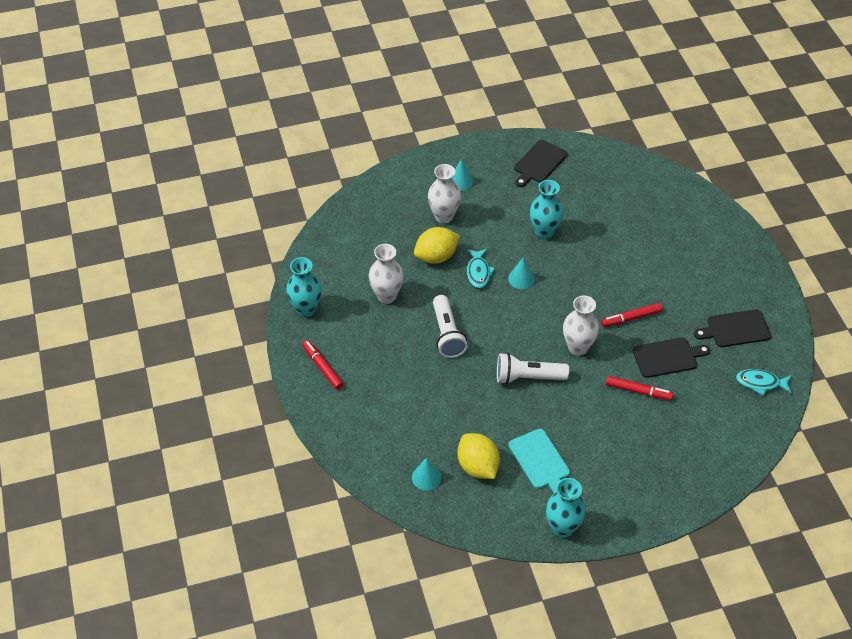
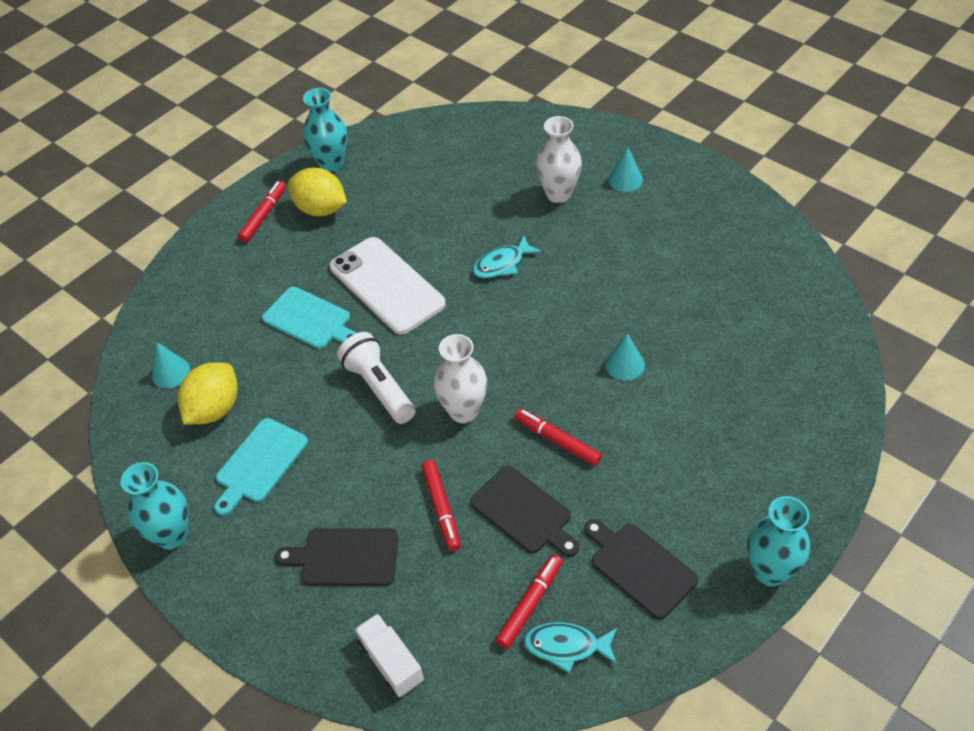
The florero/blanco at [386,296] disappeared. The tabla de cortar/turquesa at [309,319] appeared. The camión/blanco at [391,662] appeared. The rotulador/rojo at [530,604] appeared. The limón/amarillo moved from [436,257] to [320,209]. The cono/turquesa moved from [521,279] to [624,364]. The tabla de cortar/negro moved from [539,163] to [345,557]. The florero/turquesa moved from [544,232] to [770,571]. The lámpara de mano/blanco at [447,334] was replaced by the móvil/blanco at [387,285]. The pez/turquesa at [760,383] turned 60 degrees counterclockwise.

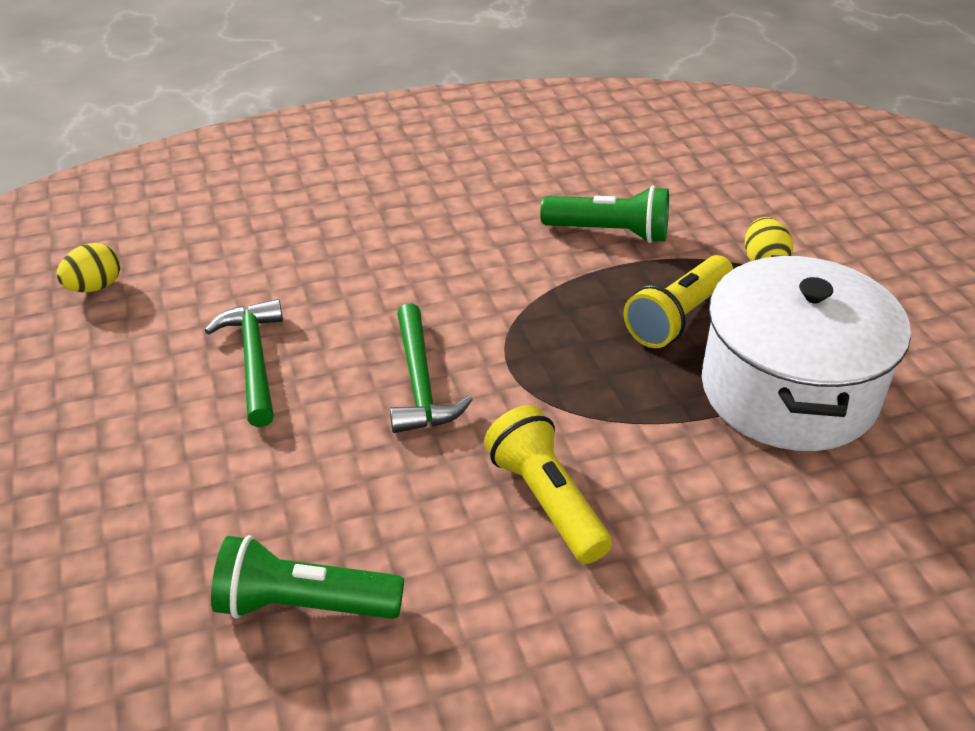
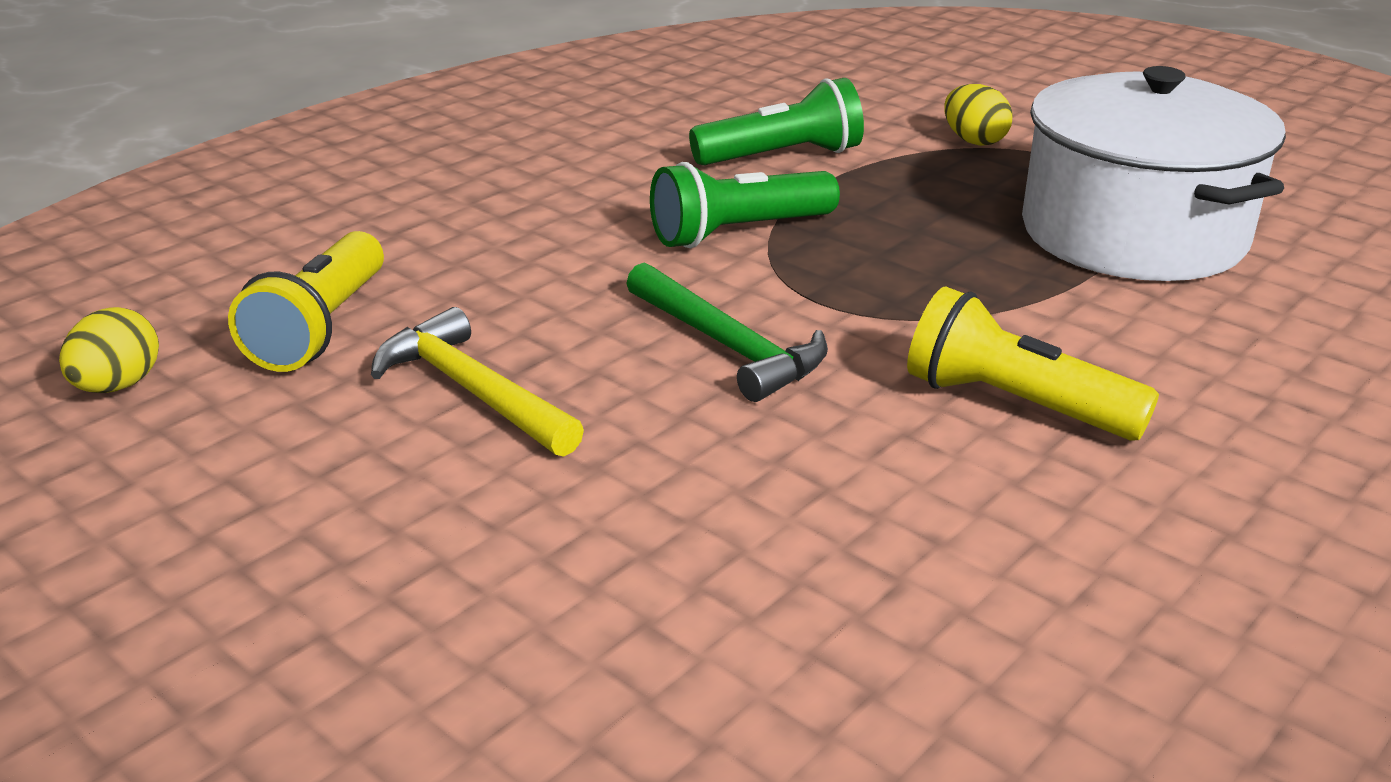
The lámpara de mano/verde moved from [304,604] to [739,232]. The lámpara de mano/amarillo moved from [678,317] to [321,328]. The martillo/verde at [254,360] became the martillo/amarillo at [473,391].

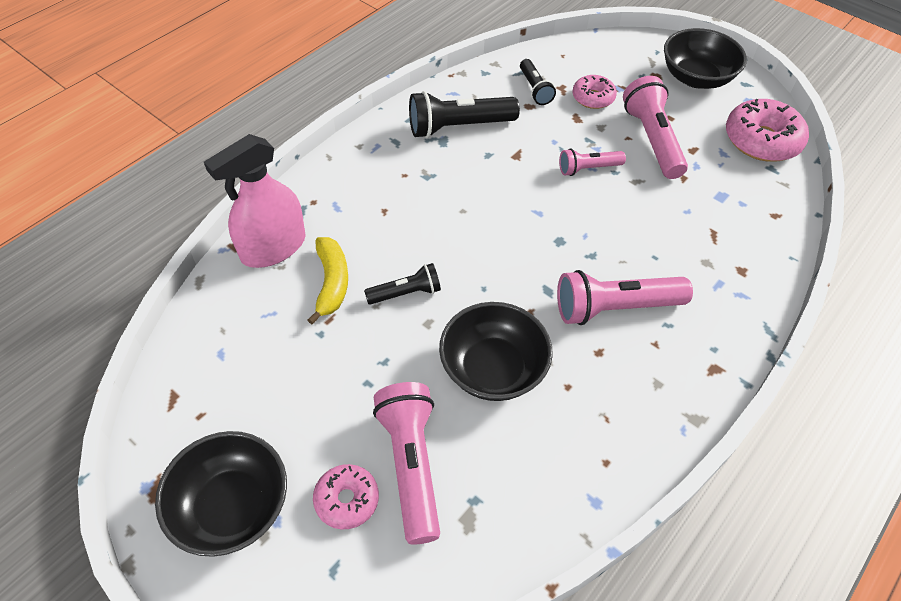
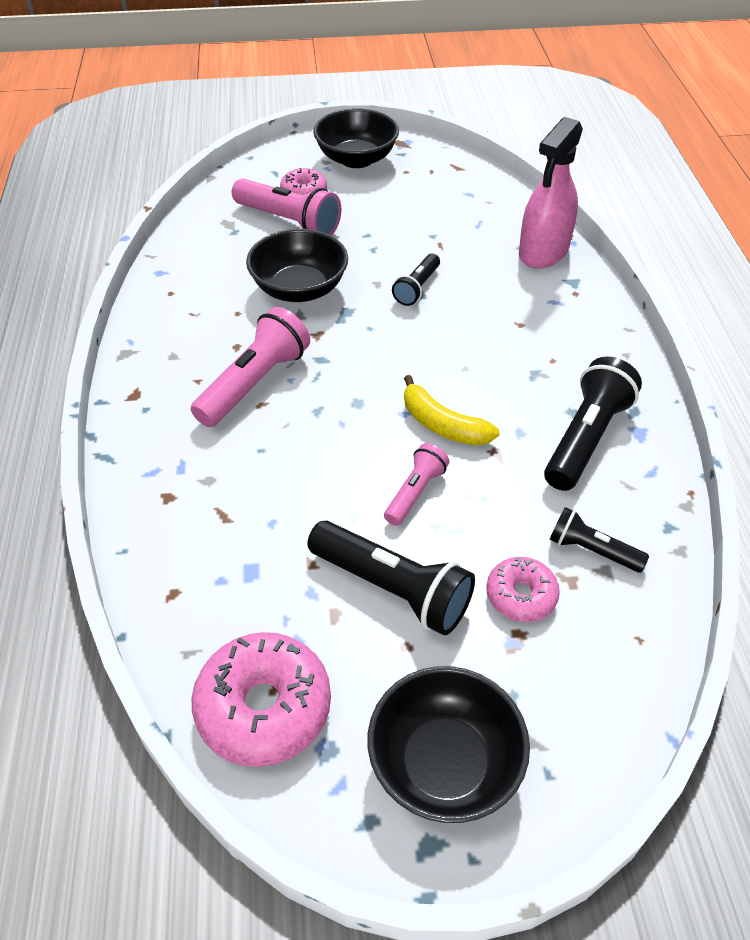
The plátano/amarillo moved from [331,283] to [442,425]. The lámpara de mano/rosa at [652,140] became the lámpara de mano/negro at [392,589]. The pulverizador/rosa at [273,247] turned 150 degrees counterclockwise.

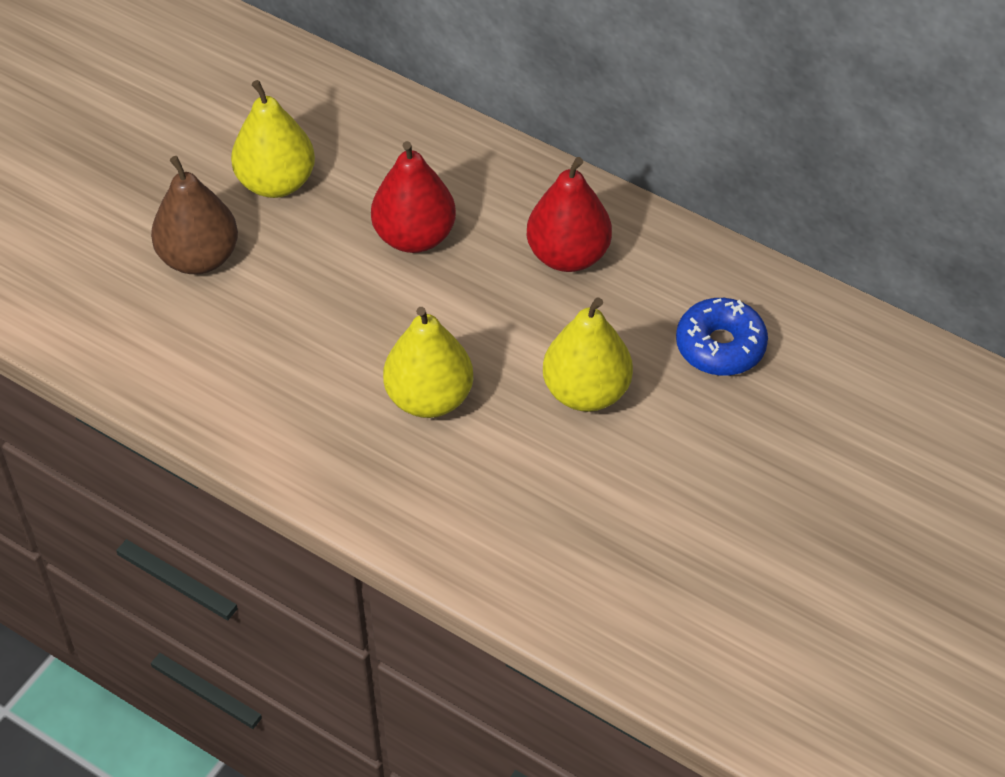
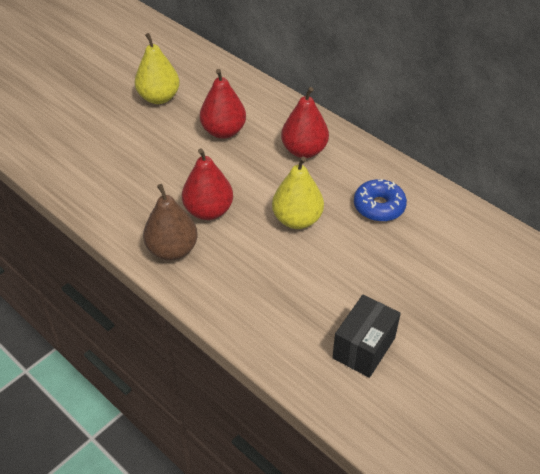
The caja/negro at [364,348] appeared. The pera/marrón moved from [199,257] to [172,250]. The pera/amarillo at [429,398] became the pera/rojo at [208,211].

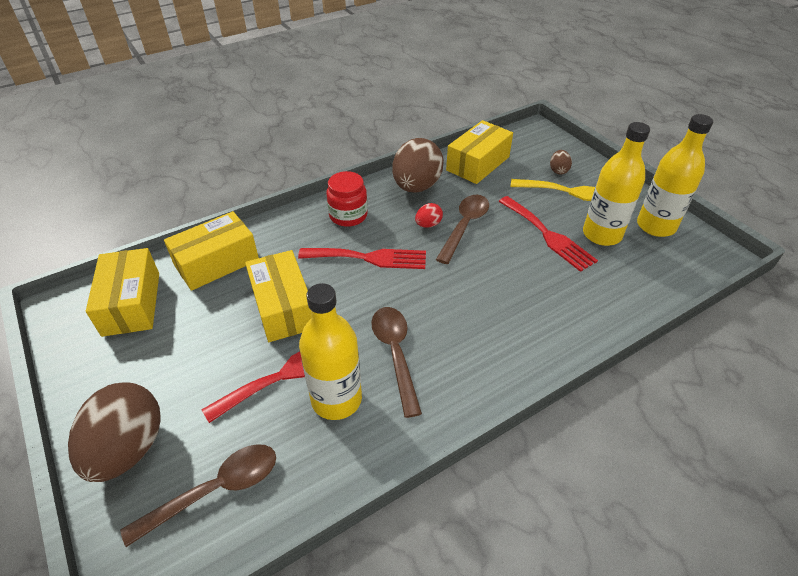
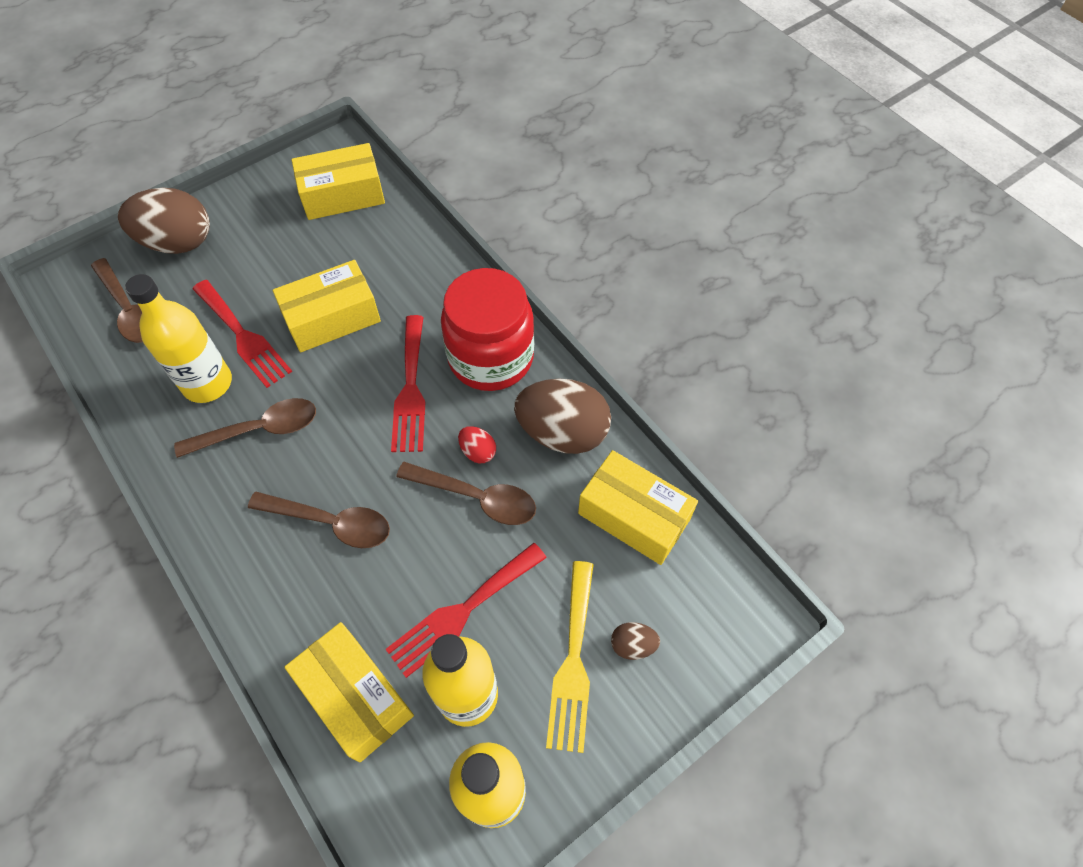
The cuchara/marrón at [330,522] appeared. The caja/amarillo moved from [216,262] to [355,696]. The tarro/rojo at [348,215] changed to 1.70 times the size.

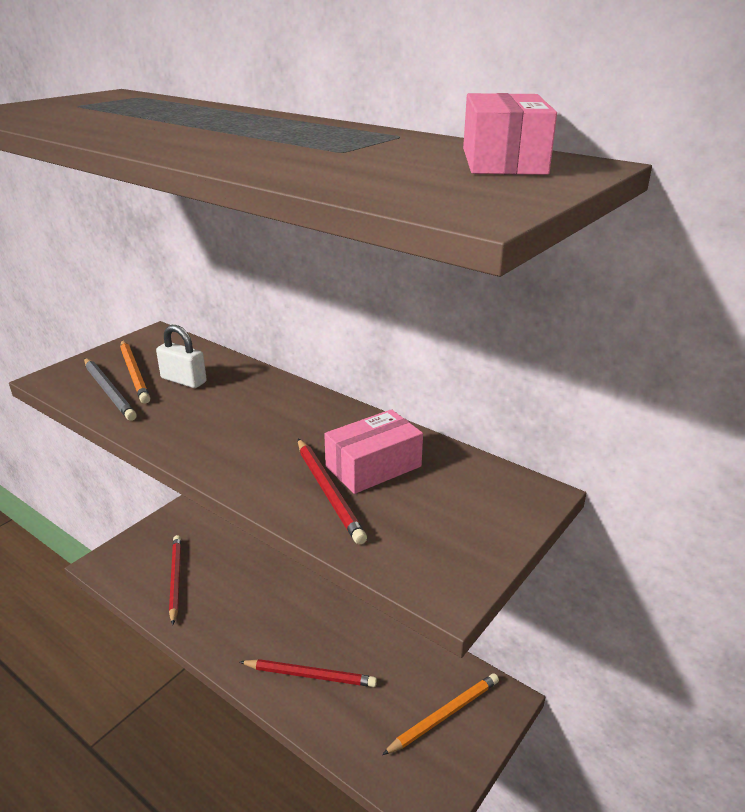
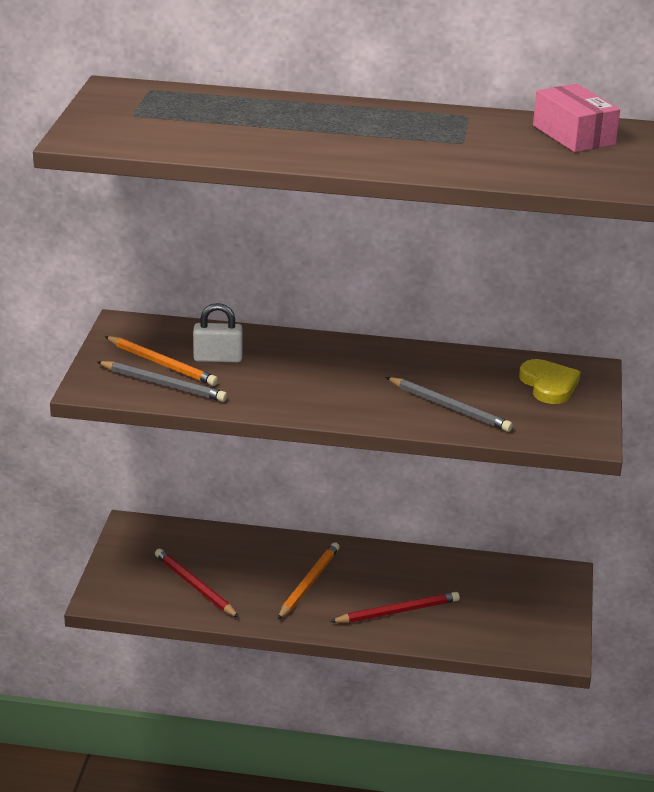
The caja/rosa at [373,466] disappeared. The corazón/amarillo at [549,385] appeared. The lápiz/naranja moved from [444,715] to [308,583]. The lápiz/rojo at [329,491] became the lápiz/gris at [449,407].

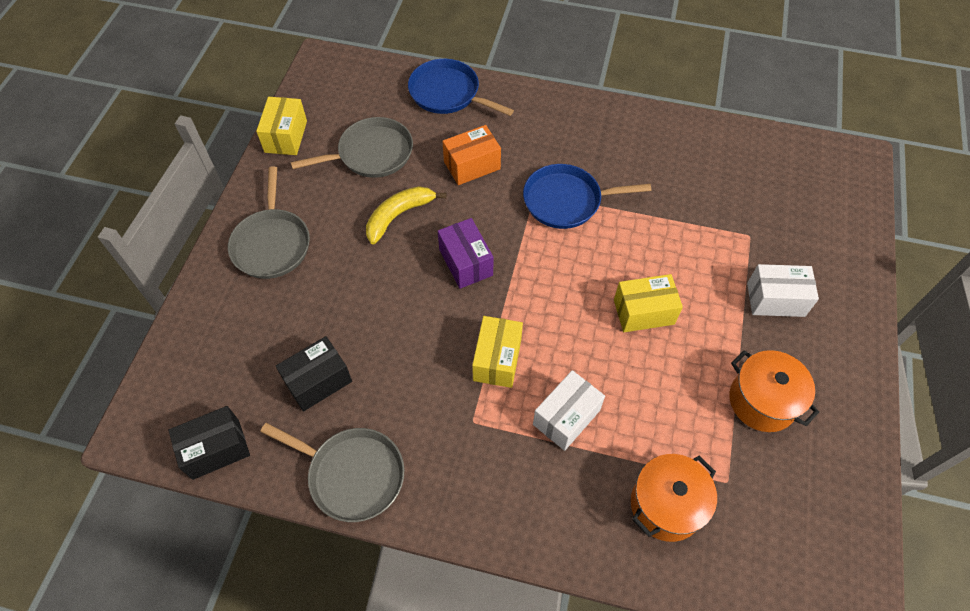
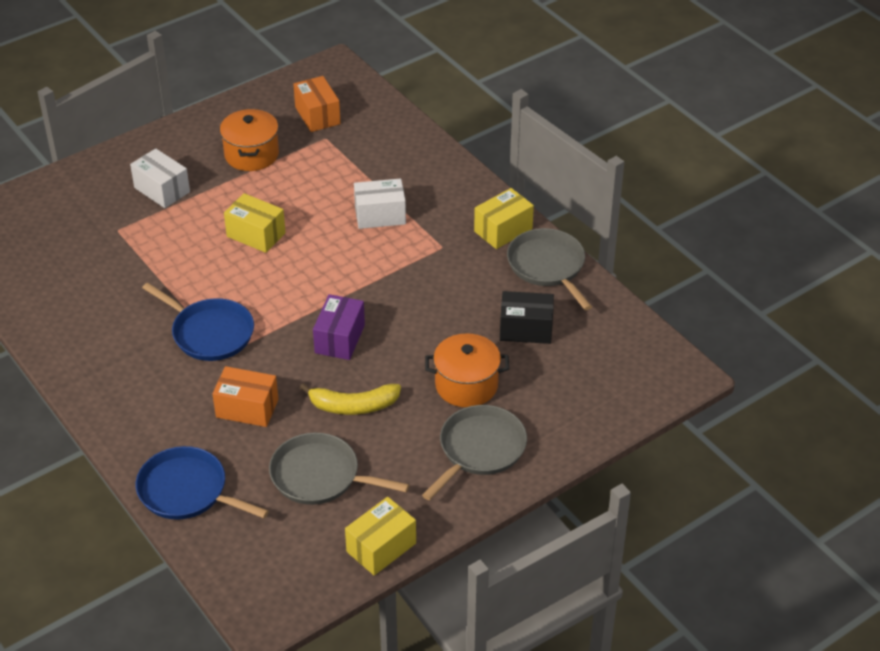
The caja/negro at [216,449] disappeared. The caja/naranja at [317,115] appeared. The caja/amarillo moved from [497,359] to [503,230]. The olla/naranja moved from [666,505] to [466,385]. The sartén/azul at [447,93] turned 135 degrees clockwise.

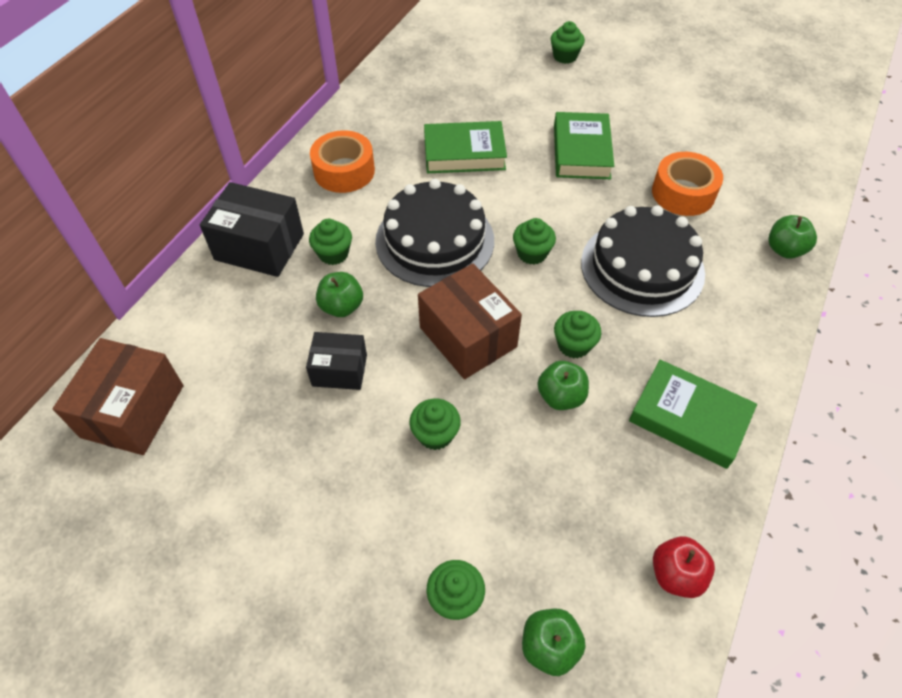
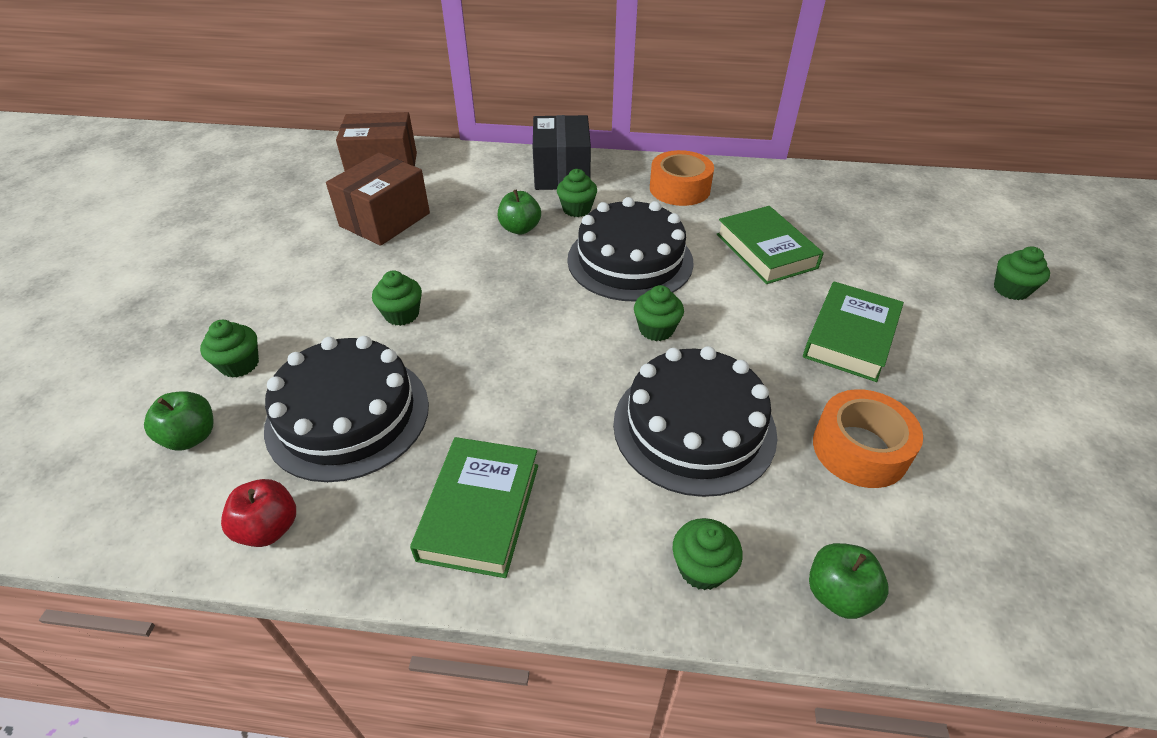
The caja/negro at [339,370] disappeared. The manzana/verde at [560,396] disappeared. The tarta/negro at [348,415] appeared. The caja/marrón moved from [468,337] to [385,220]. The magdalena/verde moved from [573,345] to [702,568]. The libro/verde at [581,151] turned 45 degrees counterclockwise.

